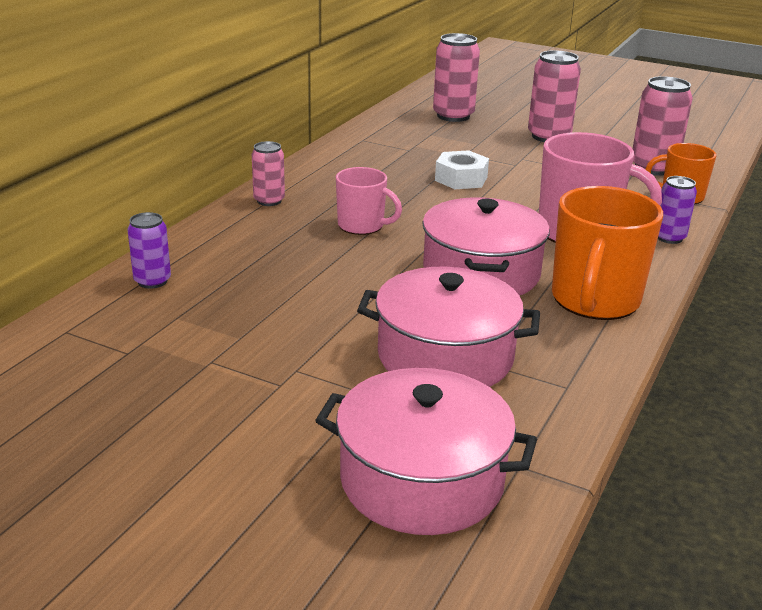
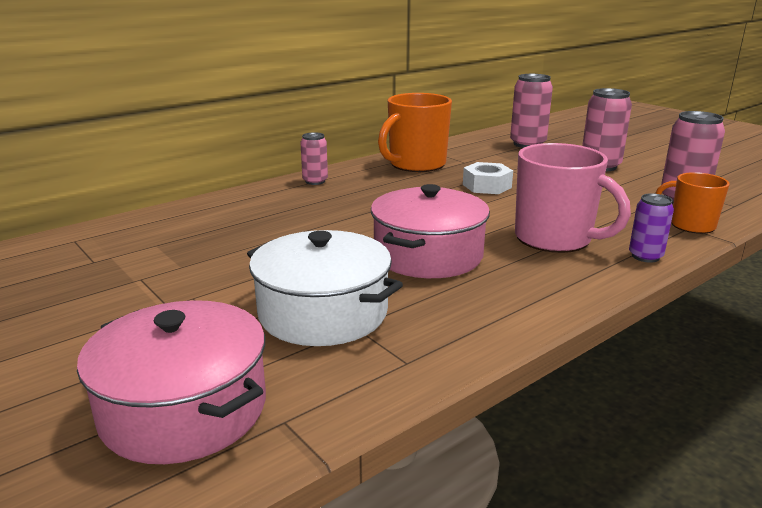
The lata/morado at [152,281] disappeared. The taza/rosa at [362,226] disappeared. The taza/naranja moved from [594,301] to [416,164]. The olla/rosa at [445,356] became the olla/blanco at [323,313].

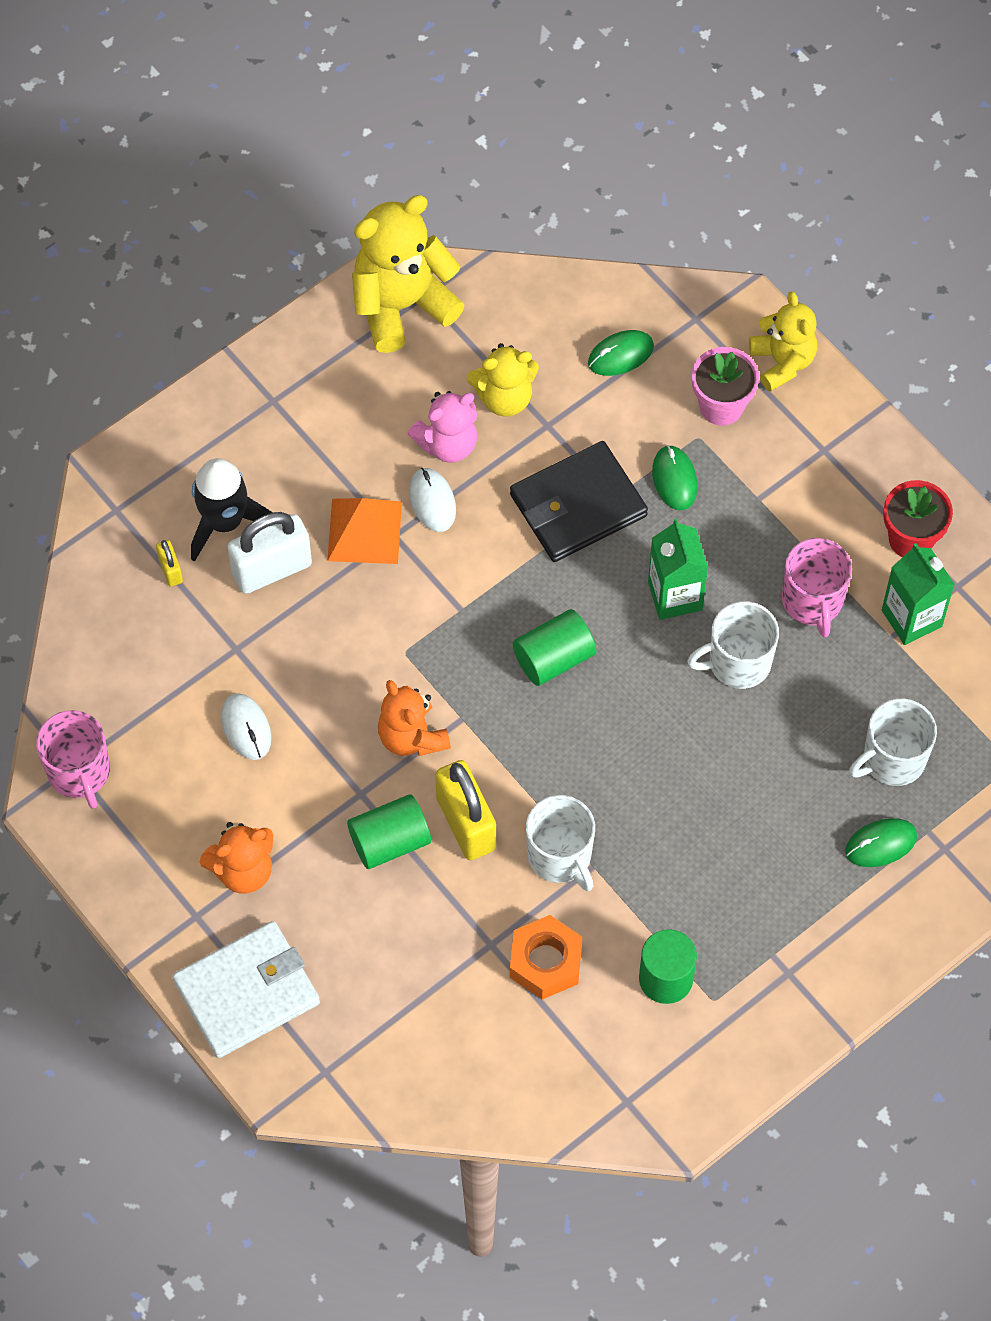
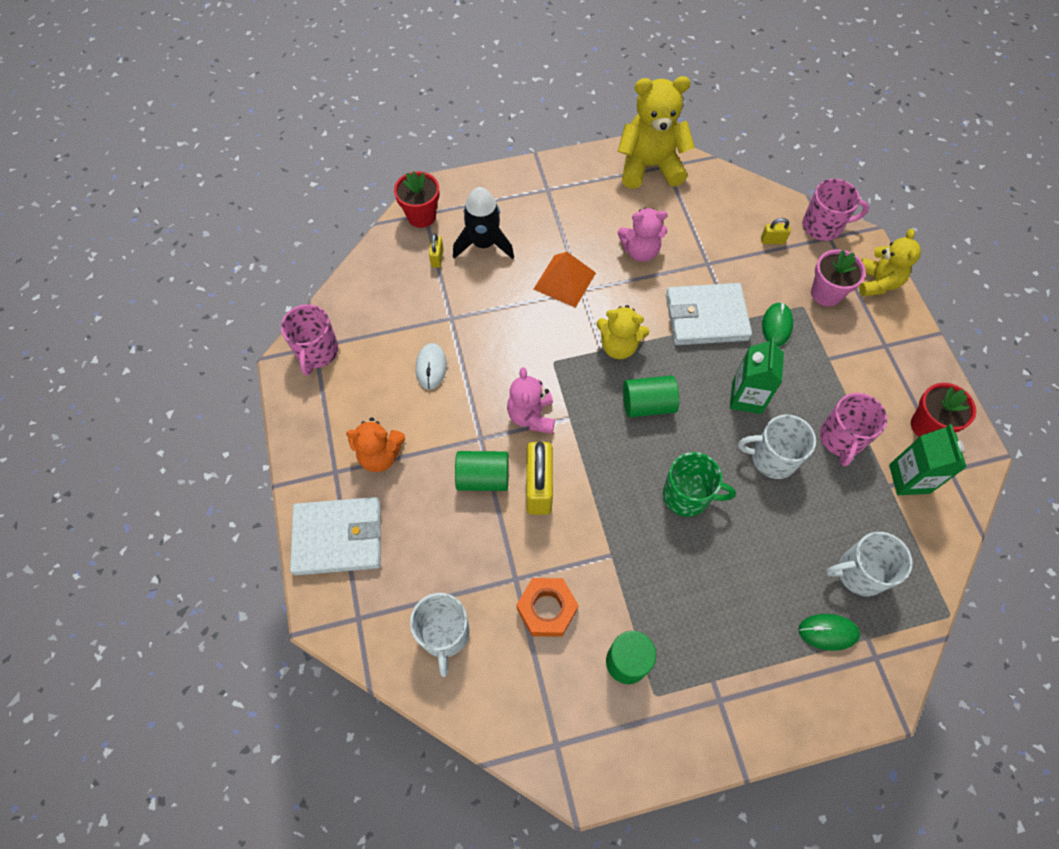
The candado/blanco at [272,569] disappeared. The ratón/blanco at [432,501] disappeared. The maceta/rojo at [421,216] appeared. The taza/verde at [687,495] appeared. The taza/rosa at [823,226] appeared. The osito/amarillo moved from [504,398] to [619,346]. The taza/blanco moved from [560,856] to [444,634]. The ratón/verde at [620,355] was replaced by the candado/amarillo at [772,240]. The osito/naranja at [412,737] became the osito/rosa at [531,416]. The cartera/negro at [578,505] became the cartera/blanco at [706,317].

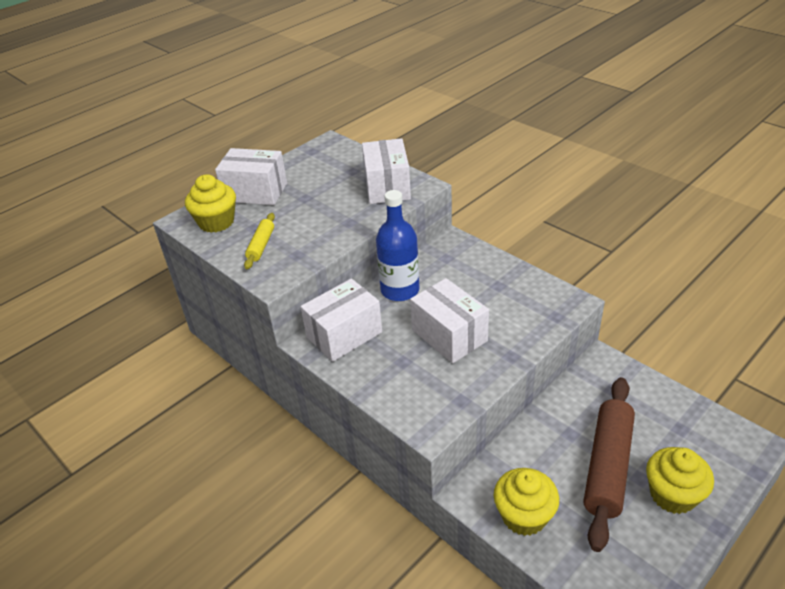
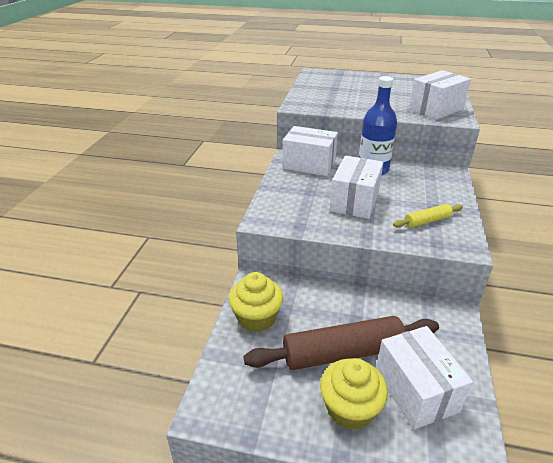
The magdalena/amarillo at [216,222] disappeared. The caja/blanco moved from [255,192] to [416,390]. The rodillo/amarillo moved from [261,245] to [427,221].

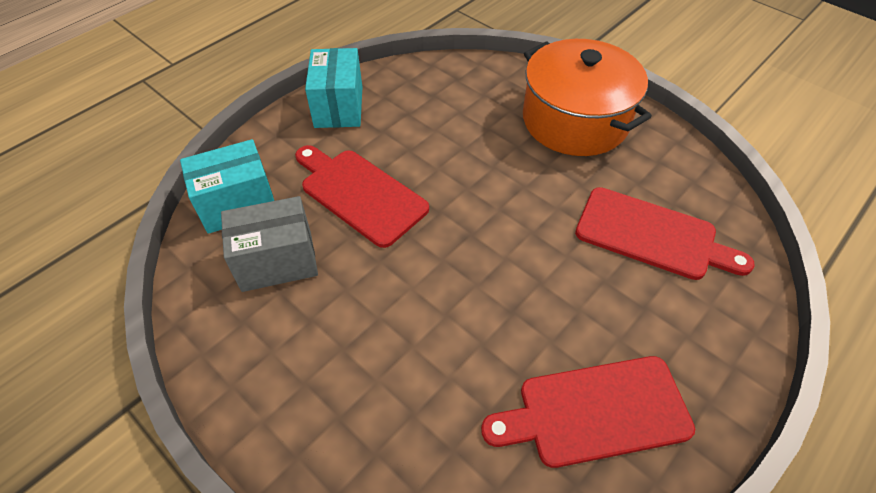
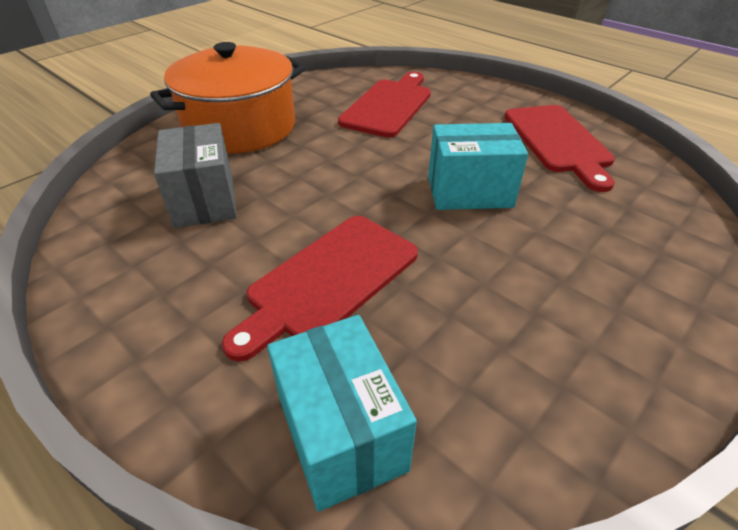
The caja/gris moved from [277,261] to [204,200]. The caja/turquesa moved from [338,107] to [469,192].

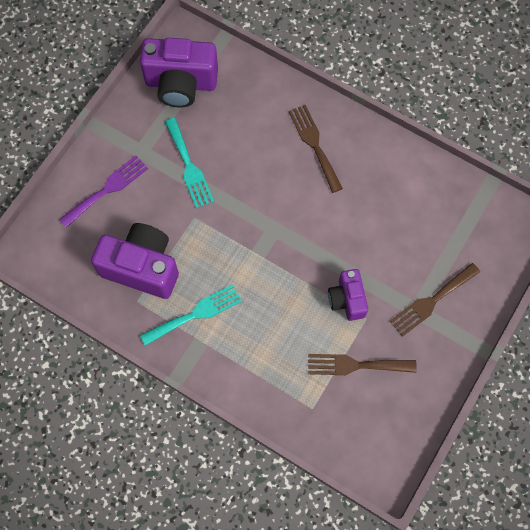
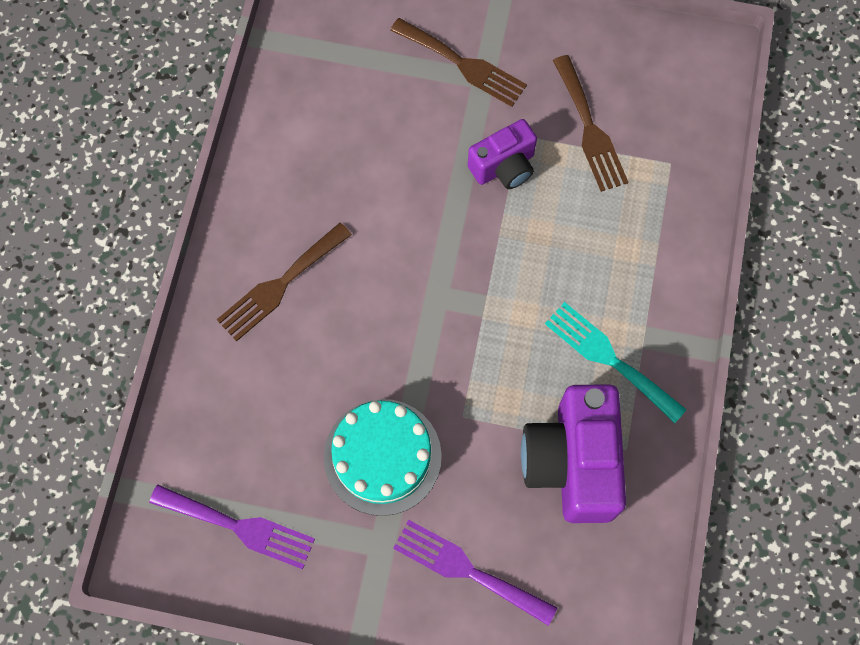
The cámara/morado at [181,84] was replaced by the tenedor/morado at [239,527]. The tenedor/turquesa at [189,167] was replaced by the tarta/turquesa at [382,456].

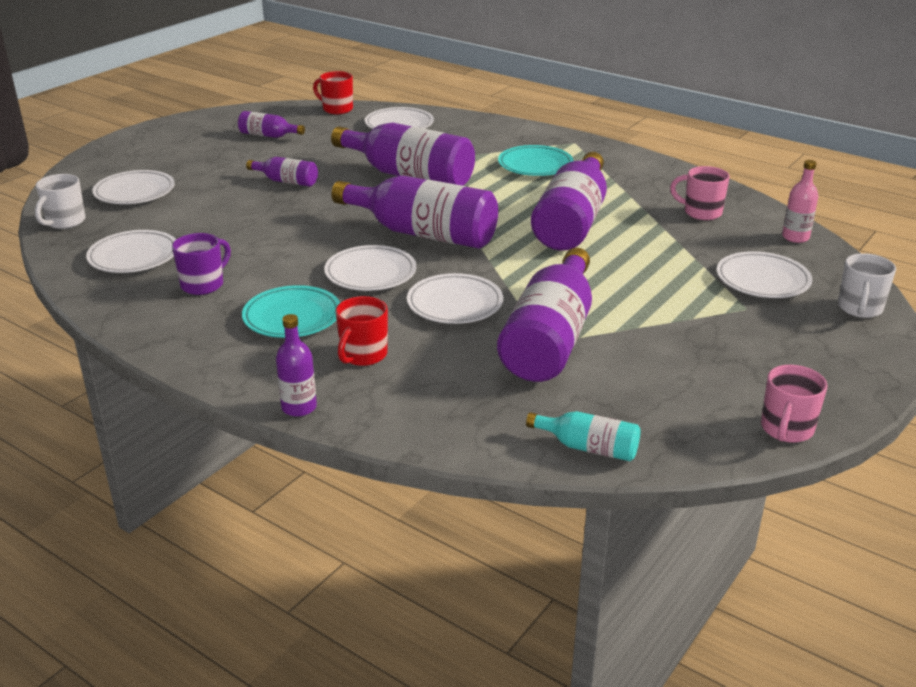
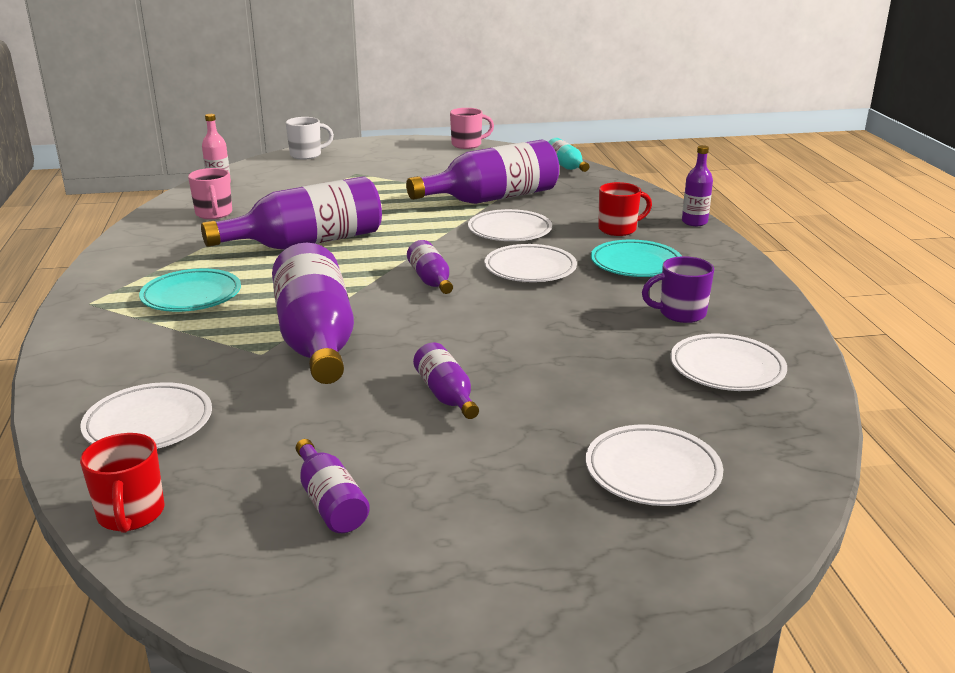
The taza/blanco at [65,222] disappeared. The plato/blanco at [762,280] disappeared. The botella/morado at [423,233] changed to 0.48 times the size.

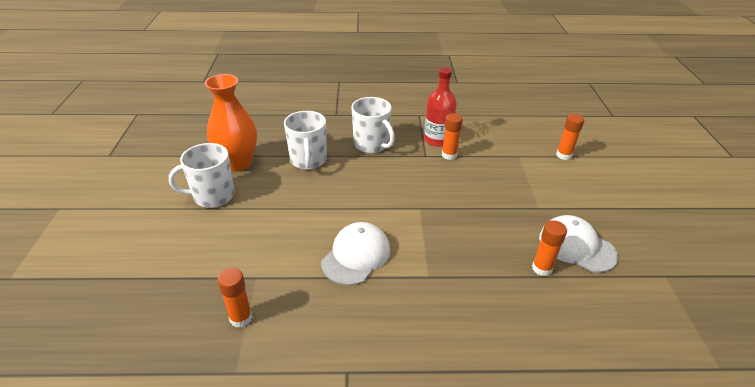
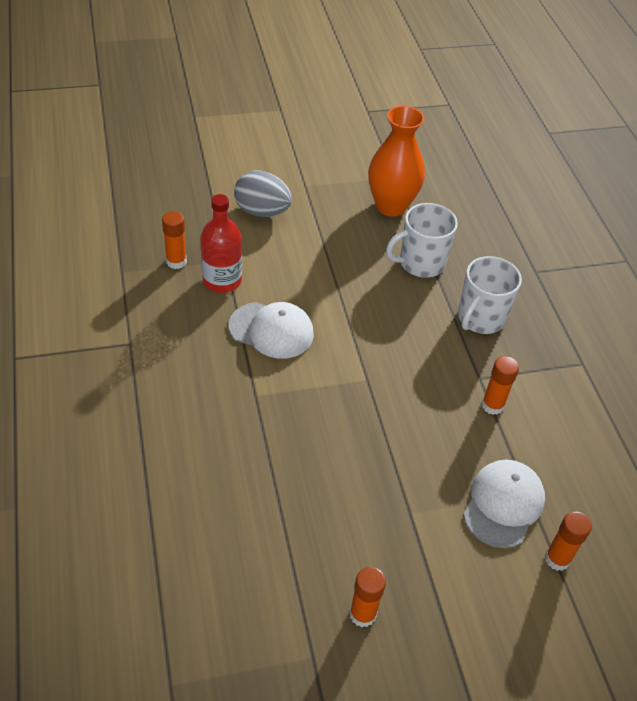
The taza/blanco at [213,196] disappeared. The huevo/gris at [262,211] appeared. The botella/rojo moved from [437,140] to [222,280]. The barra de pegamento/naranja moved from [542,268] to [362,614]. The gorra/blanco moved from [576,246] to [503,504].

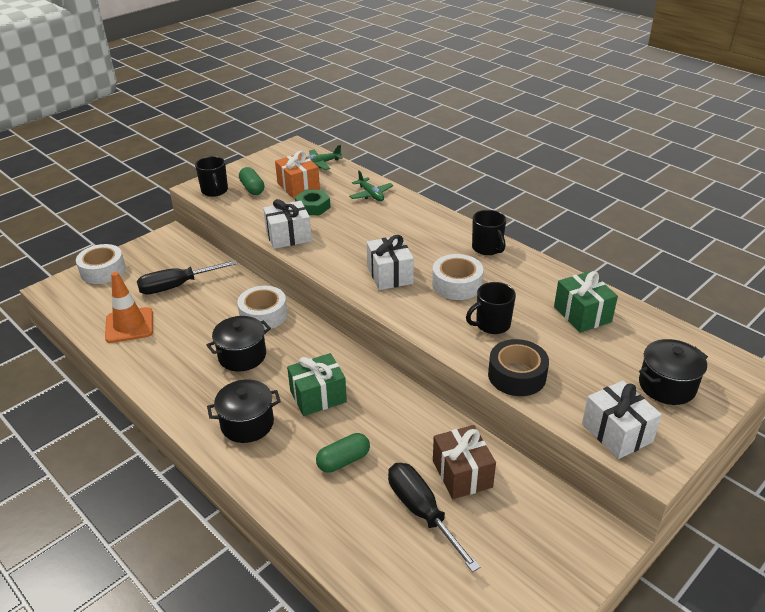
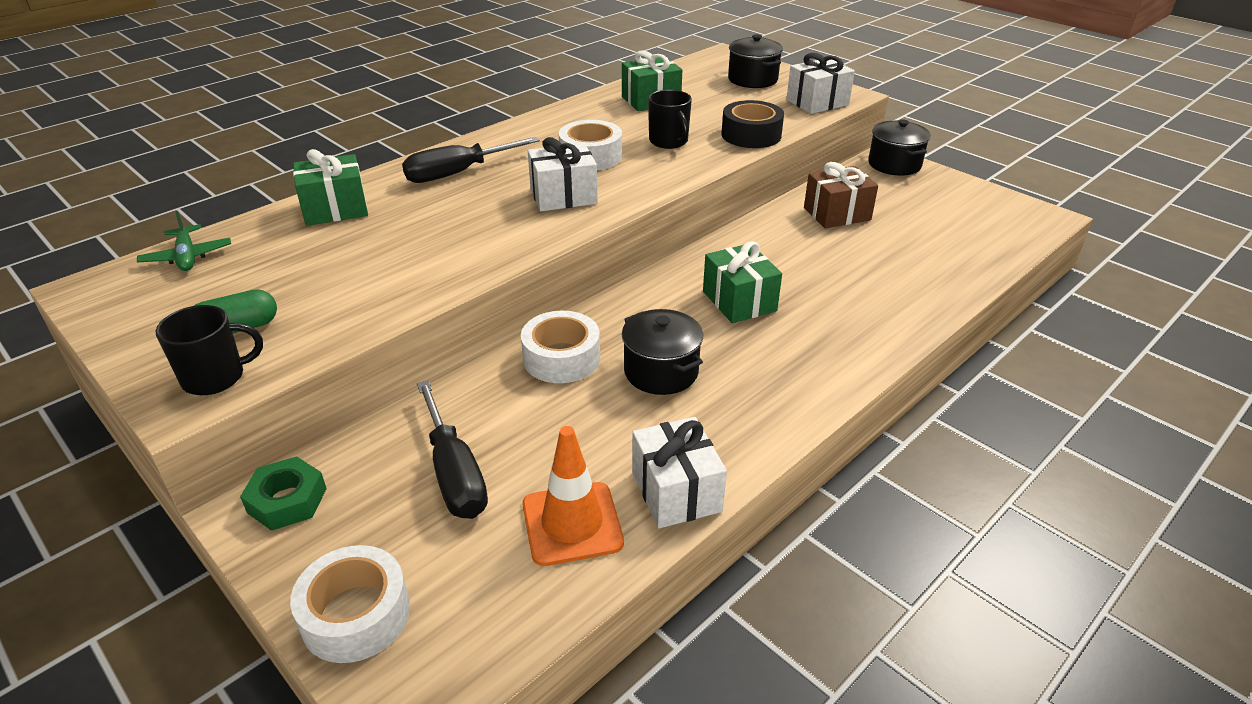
The regalo/naranja at [298,187] disappeared. The cápsula/verde at [343,461] disappeared. The taza/negro at [487,248] disappeared. The olla/negro moved from [247,424] to [894,164]. The regalo/blanco moved from [288,236] to [676,491]. The tuerca/verde moved from [313,207] to [287,500]. The destornillador/negro moved from [422,512] to [458,173]. The avión/verde at [371,194] was replaced by the regalo/verde at [335,209].

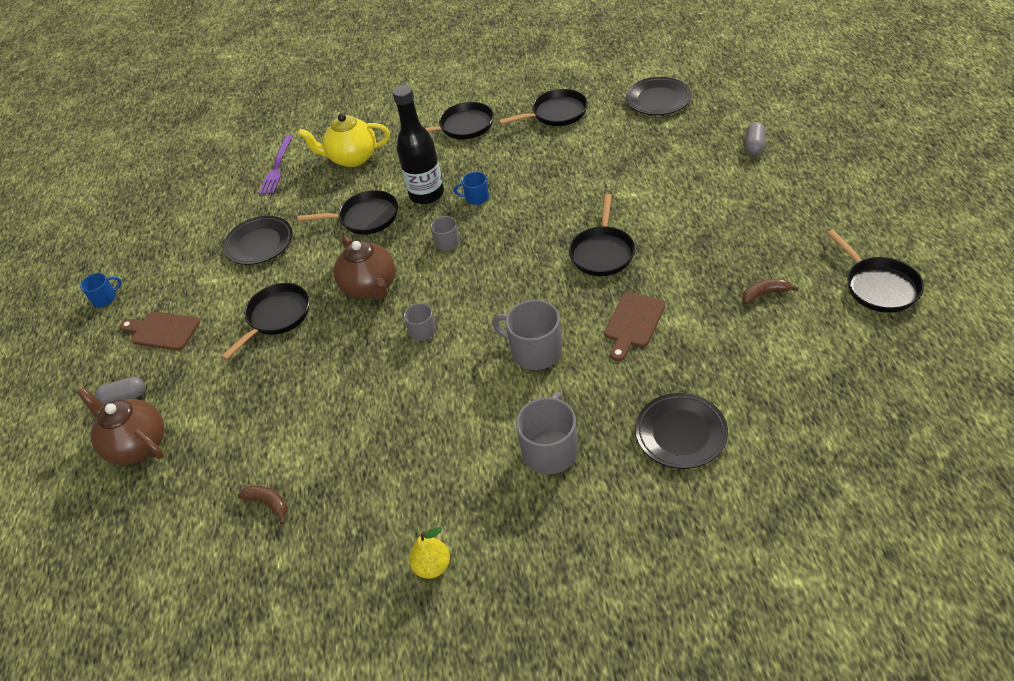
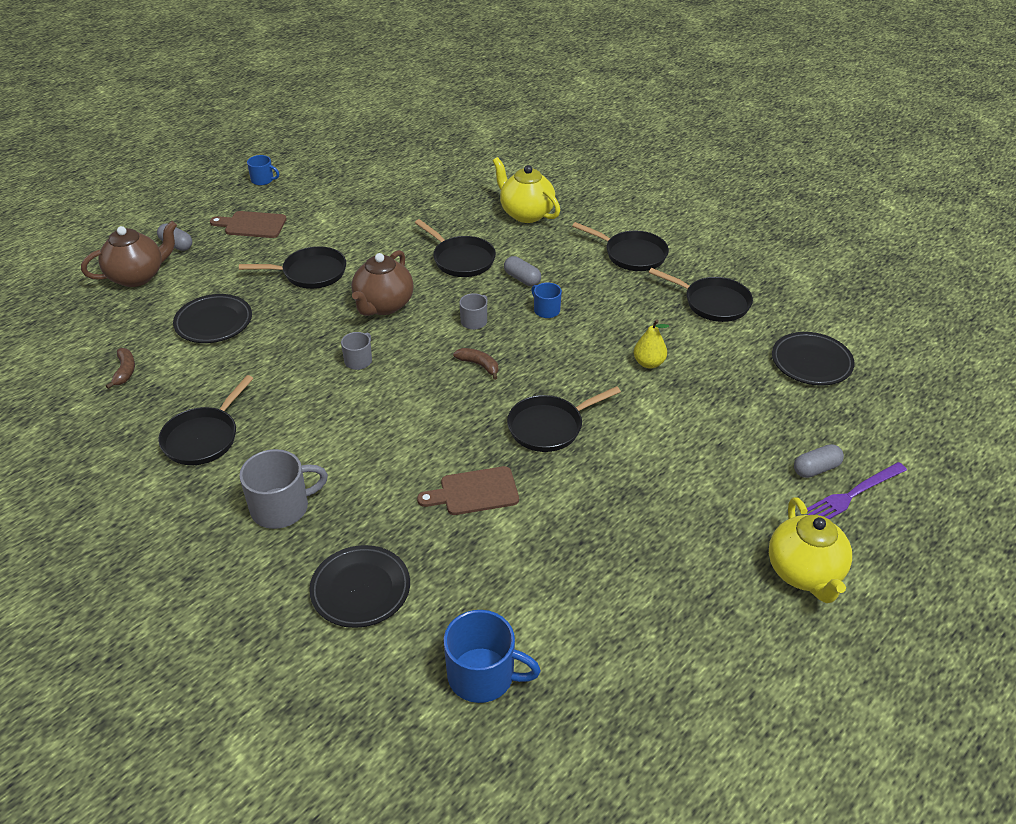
The taza/gris at [535,351] disappeared. The taza/azul at [483,676] appeared. The tetera/amarillo at [805,573] appeared. The plato/negro moved from [259,243] to [214,322]. The tenedor/morado moved from [277,167] to [853,494]. The pera/amarillo moved from [432,566] to [649,363]. The plátano/marrón moved from [765,294] to [479,365]. The sartén/negro moved from [878,286] to [204,437]. The botella/negro at [426,194] was replaced by the cápsula/gris at [522,279]. The tetera/marrón at [137,445] turned 60 degrees clockwise. The tabla de cortar/marrón at [162,331] turned 60 degrees counterclockwise.

